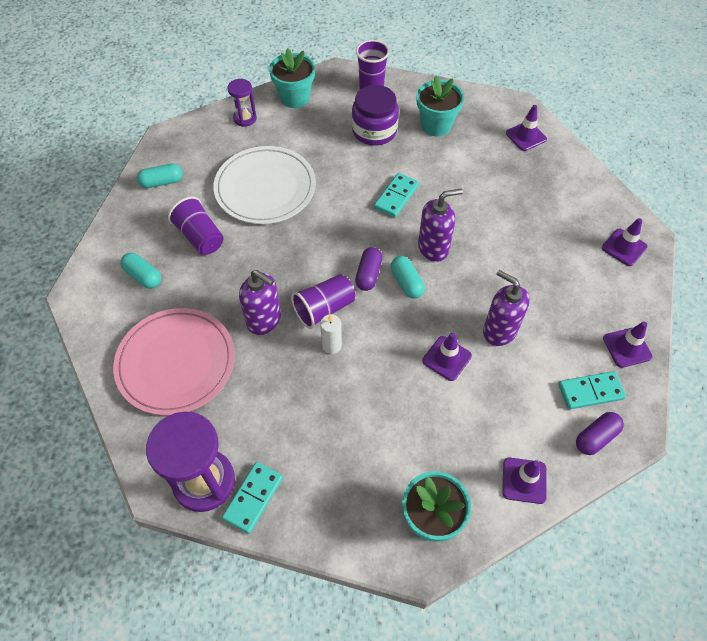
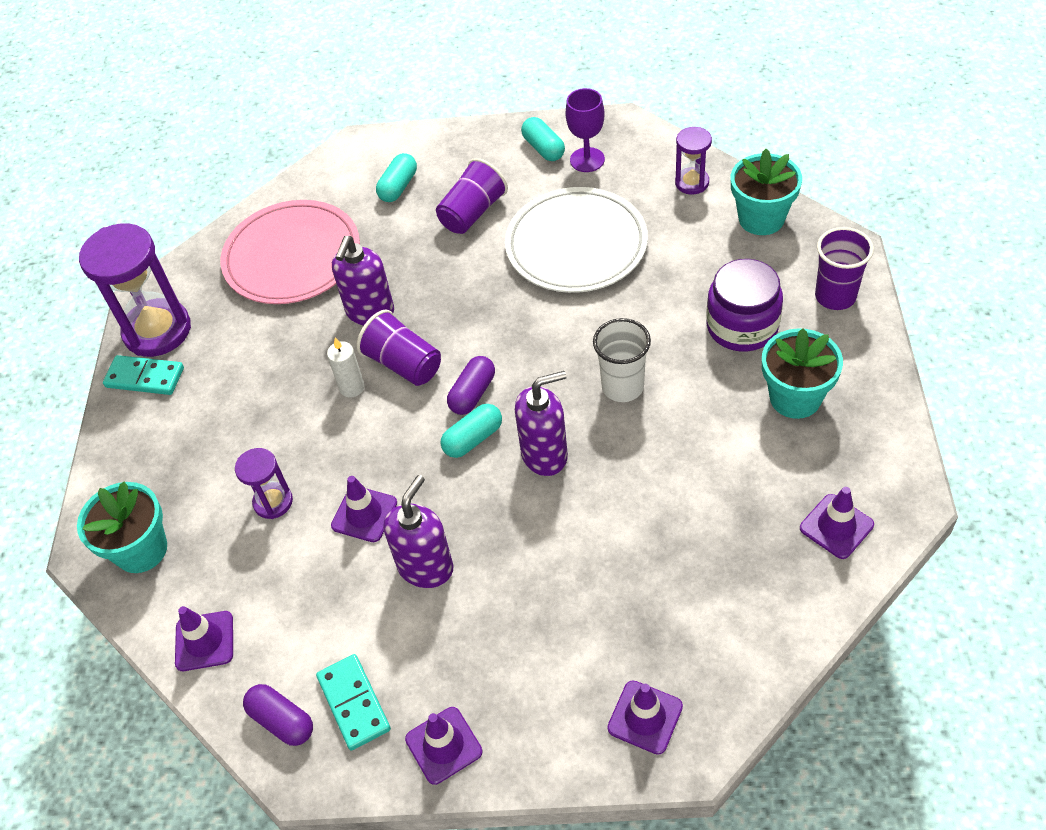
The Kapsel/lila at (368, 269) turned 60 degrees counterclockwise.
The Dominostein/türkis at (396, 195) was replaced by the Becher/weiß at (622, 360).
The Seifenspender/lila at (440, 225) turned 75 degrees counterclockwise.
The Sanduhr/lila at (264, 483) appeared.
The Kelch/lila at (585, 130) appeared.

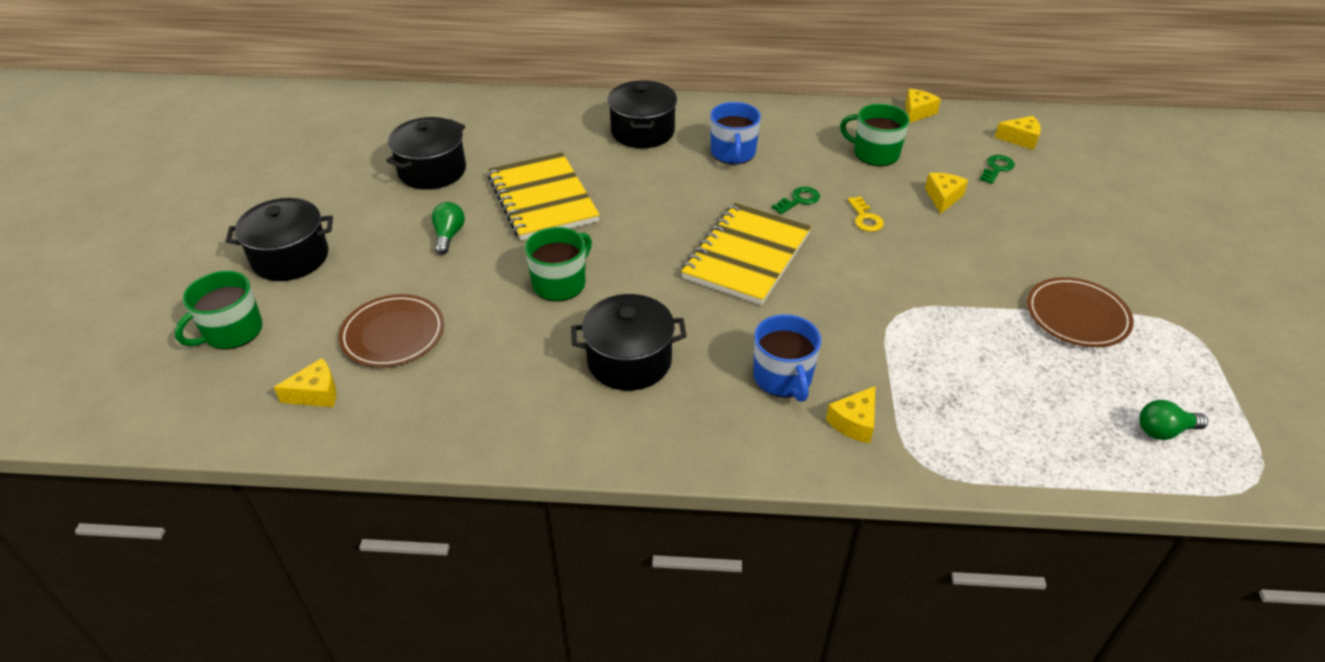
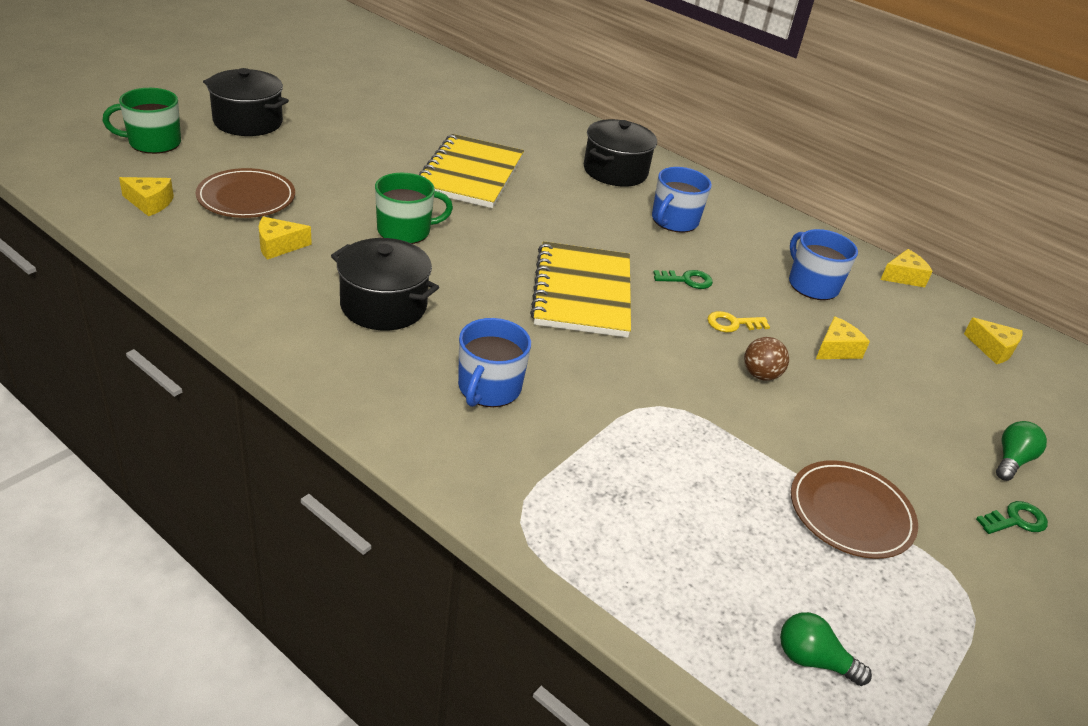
The Kochtopf/schwarz at (426, 153) disappeared.
The Glühbirne/grün moved from (448, 228) to (1021, 451).
The Notizbuch/gelb at (746, 254) turned 60 degrees counterclockwise.
The Käse/gelb moved from (850, 414) to (285, 238).
The Tasse/grün at (875, 135) became the Tasse/blau at (823, 264).
The Schlüssel/gelb at (866, 214) turned 60 degrees clockwise.
The Schlüssel/grün moved from (997, 169) to (1012, 517).
The Ball/braun at (766, 359) appeared.

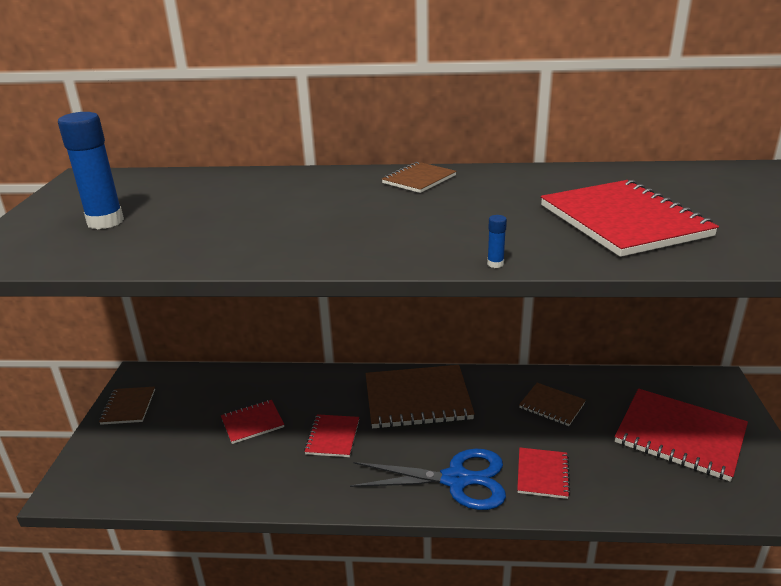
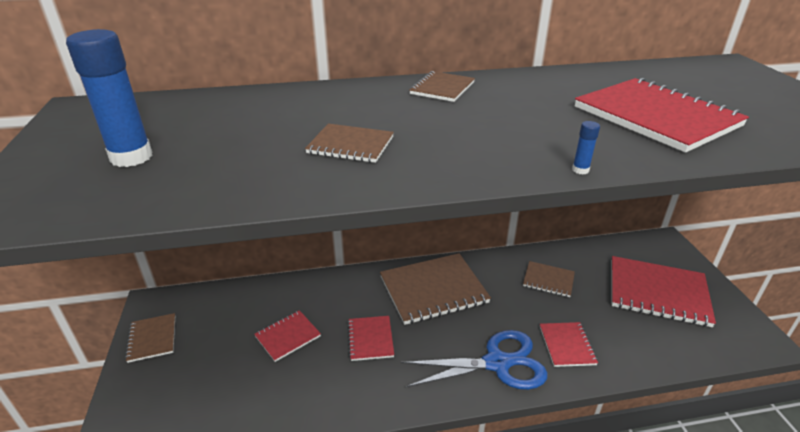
The Notizbuch/braun at (349, 143) appeared.

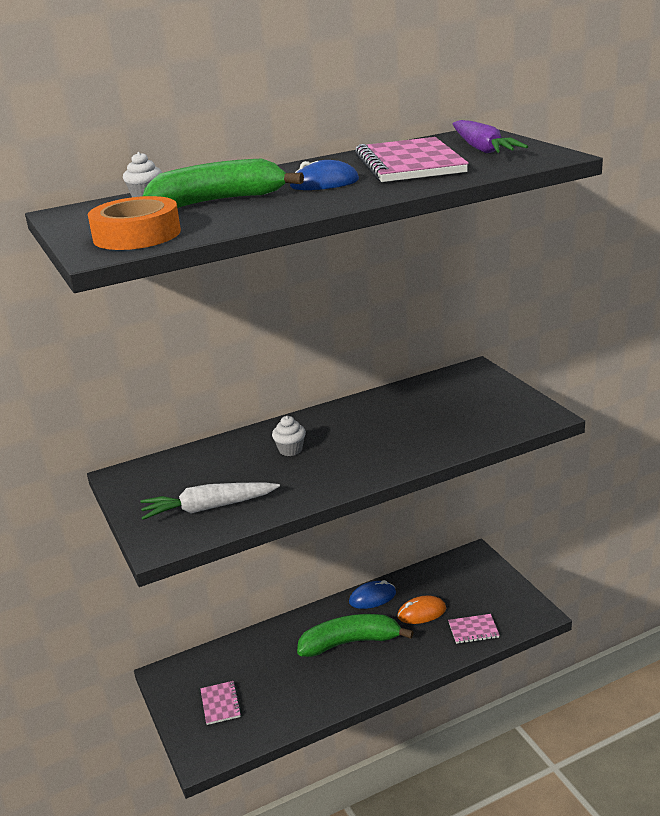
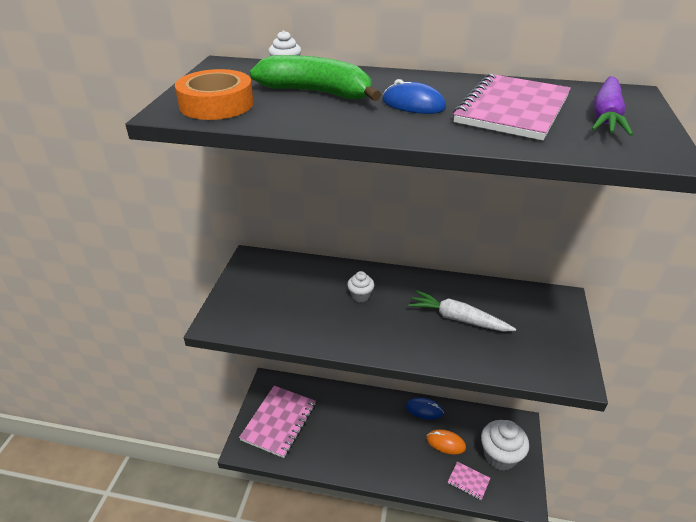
The Karotte/weiß moved from (210, 501) to (462, 311).
The Notizbuch/rosa at (221, 703) changed to 2.11 times the size.
The Banane/grün at (355, 635) disappeared.
The Muffin/weiß at (505, 445) appeared.

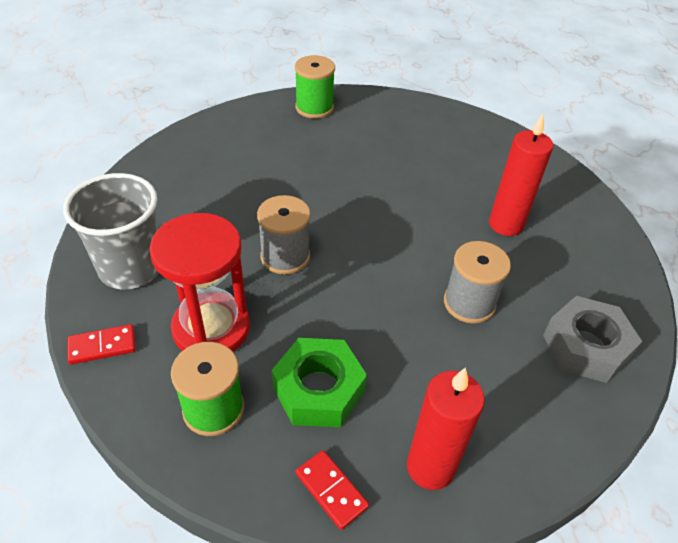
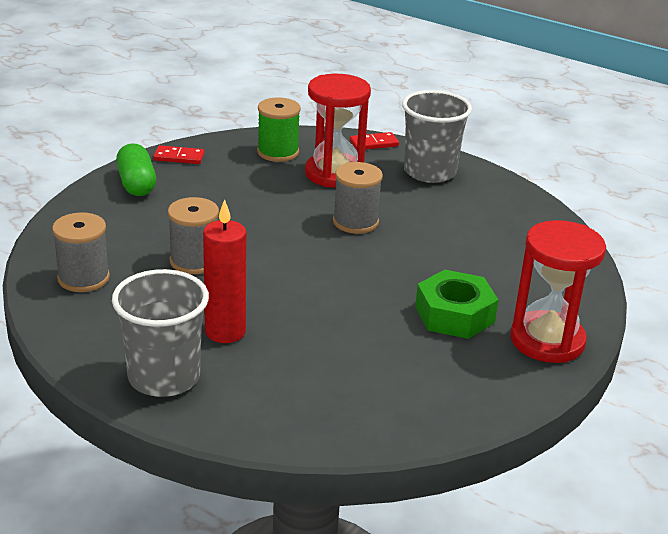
The Dominostein/rot at (101, 344) turned 45 degrees clockwise.
The Sechskantmutter/grün moved from (319, 382) to (456, 304).
The Garnrolle/grün at (315, 86) was replaced by the Sanduhr/rot at (558, 291).
The Kerze/rot at (446, 428) was replaced by the Kapsel/grün at (136, 169).
The Sechskantmutter/grau at (592, 339) was replaced by the Garnrolle/grau at (81, 252).
The Becher/grau at (160, 333) appeared.

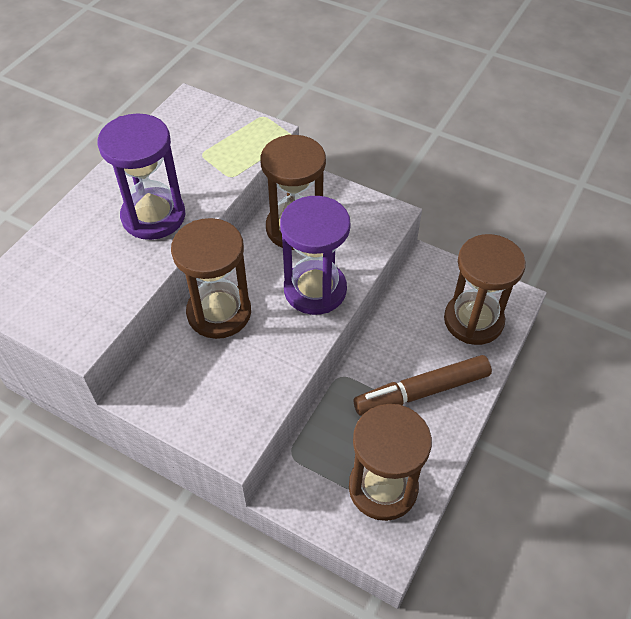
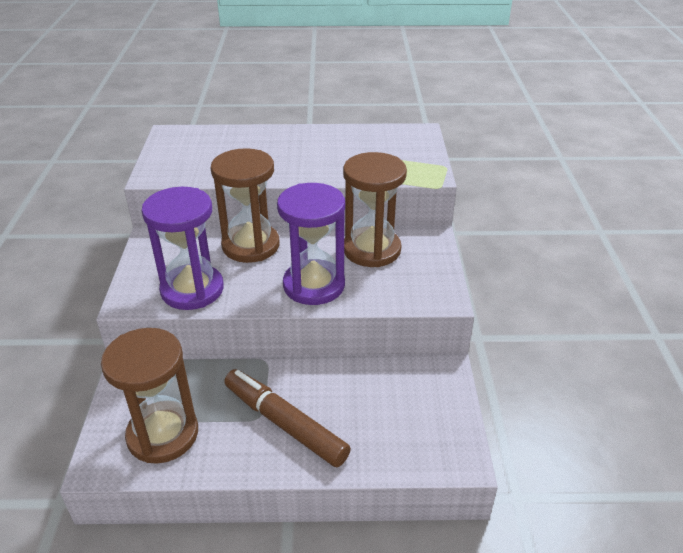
The Sanduhr/lila moved from (141, 176) to (183, 248).
The Sanduhr/braun at (485, 289) disappeared.

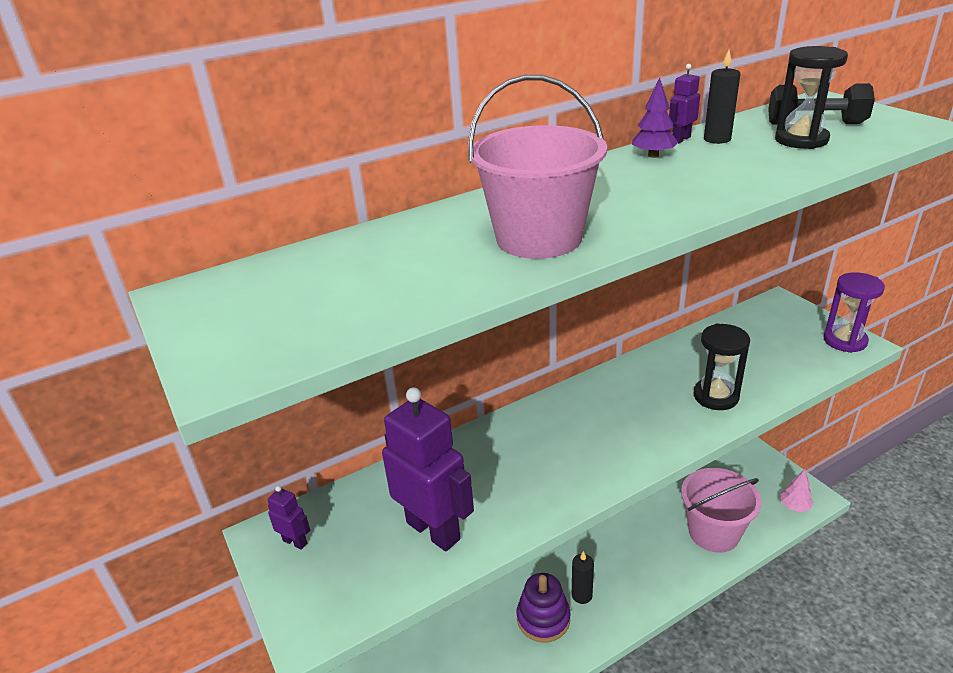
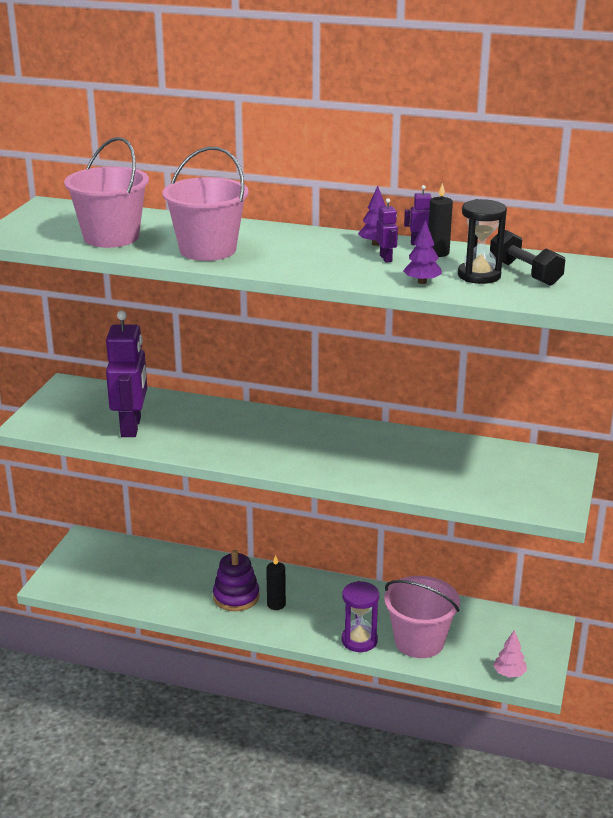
The Roboter/lila moved from (289, 518) to (387, 230).
The Sanduhr/schwarz at (722, 366) disappeared.
The Sanduhr/lila moved from (854, 312) to (360, 616).
The Eimer/rosa at (106, 192) appeared.
The Baum/lila at (422, 252) appeared.

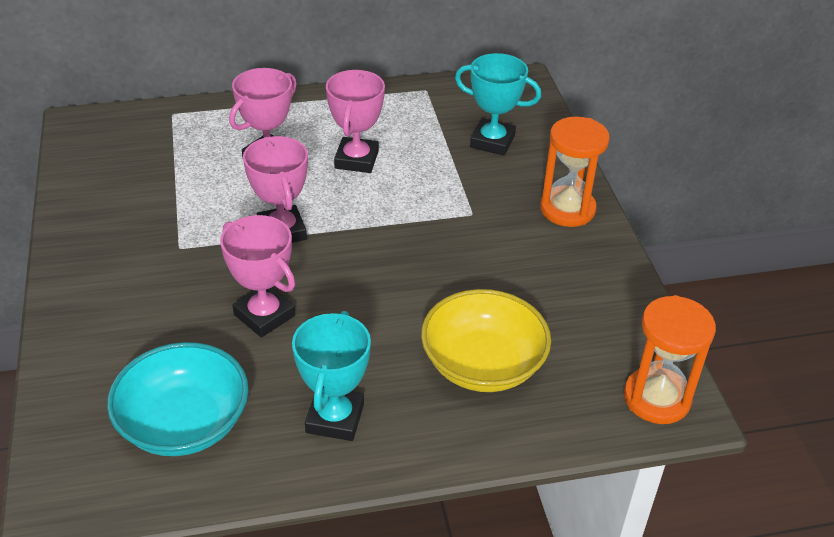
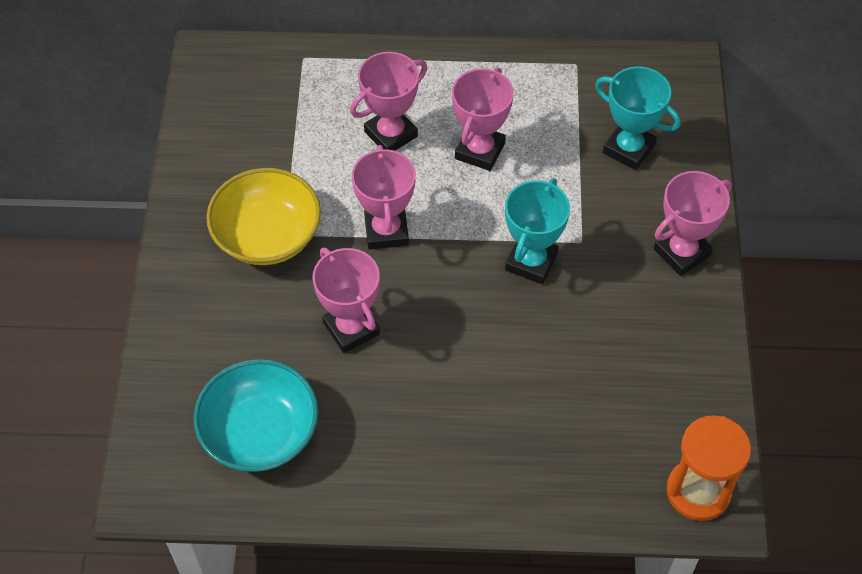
The Pokal/türkis moved from (331, 376) to (537, 231).
The Schüssel/gelb moved from (486, 340) to (263, 216).
The Sanduhr/orange at (575, 172) was replaced by the Pokal/rosa at (693, 223).

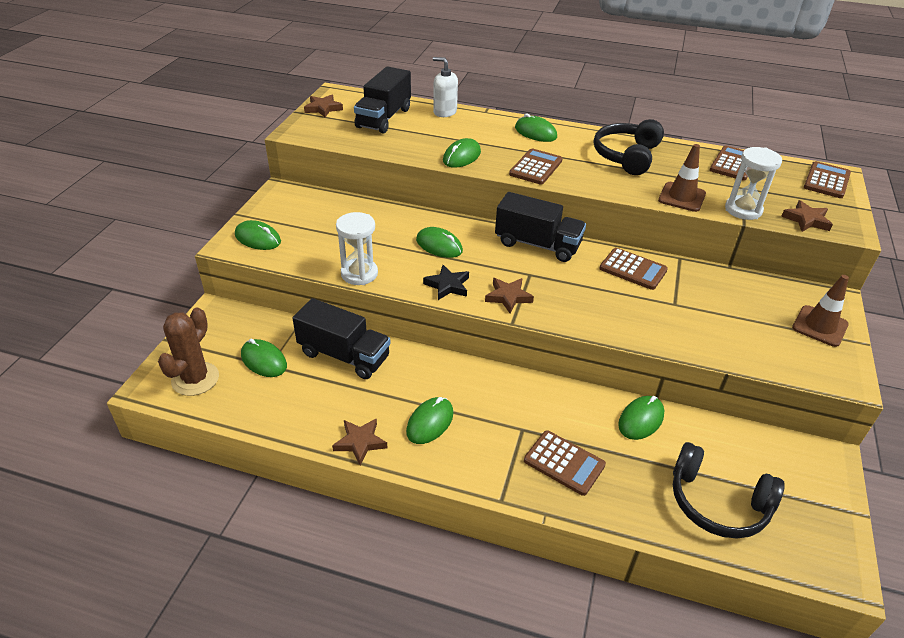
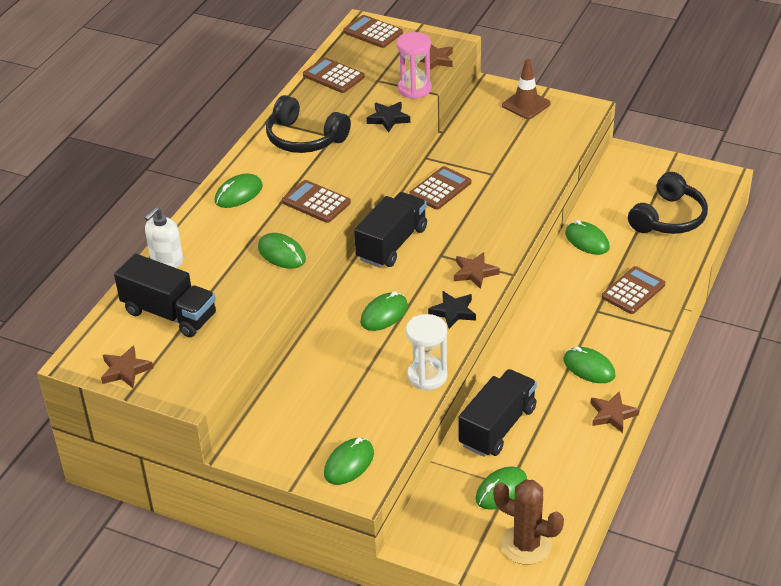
The Leitkegel/braun at (682, 178) was replaced by the Stern/schwarz at (388, 117).
The Sanduhr/weiß at (753, 183) became the Sanduhr/rosa at (414, 65).

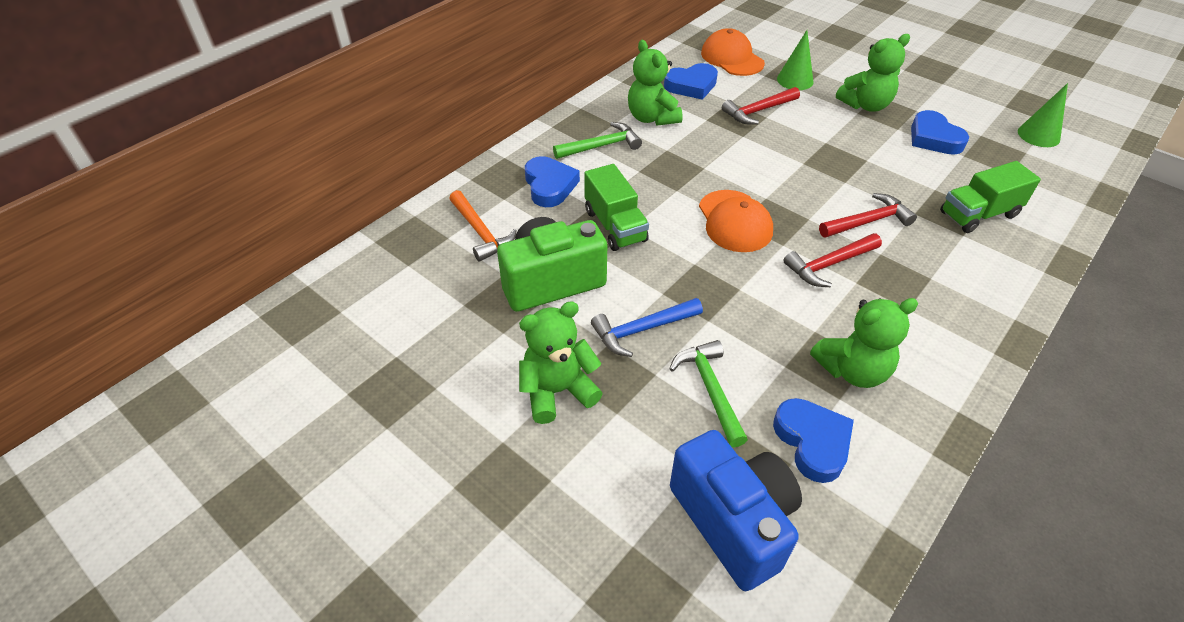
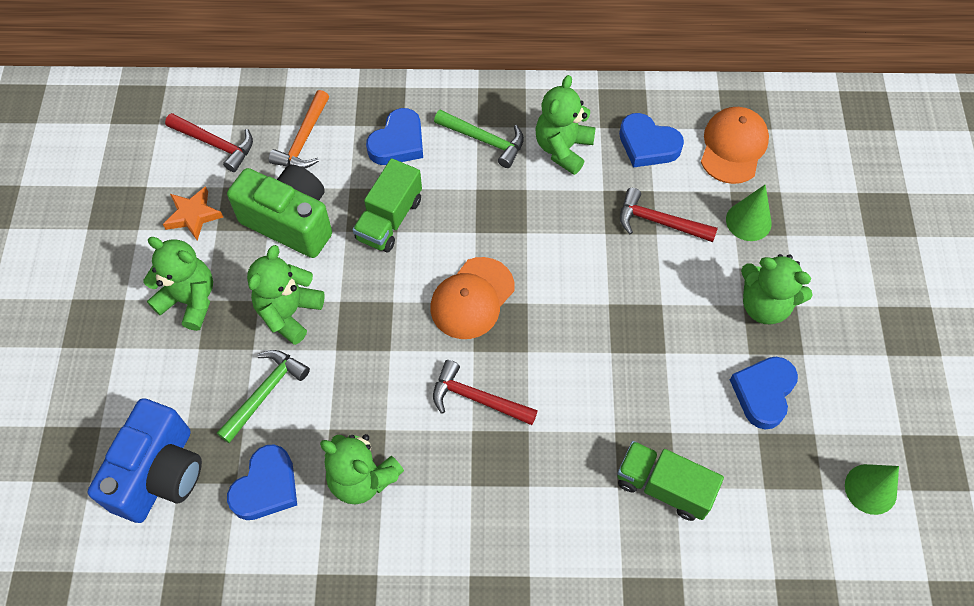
The Hammer/blau at (647, 327) was replaced by the Teddybär/grün at (286, 295).
The Hammer/rot moved from (868, 215) to (209, 142).
The Stern/orange at (193, 213) appeared.

